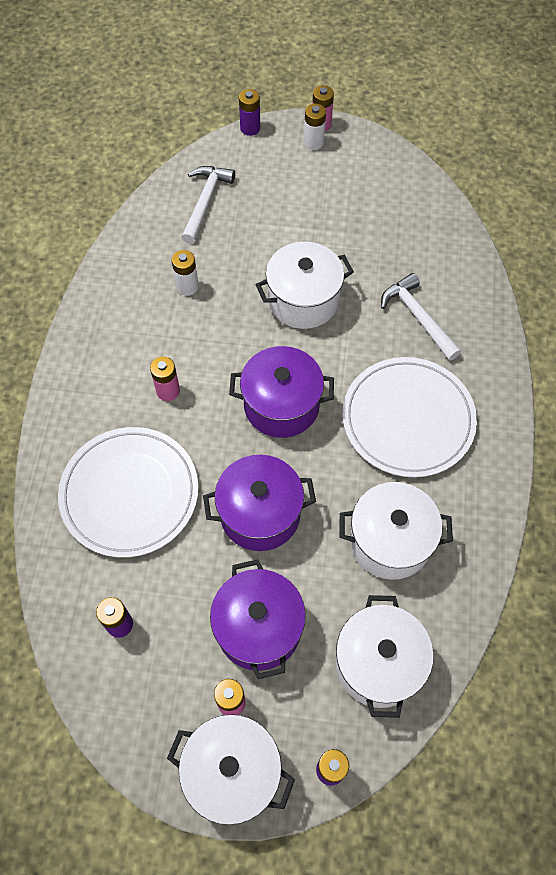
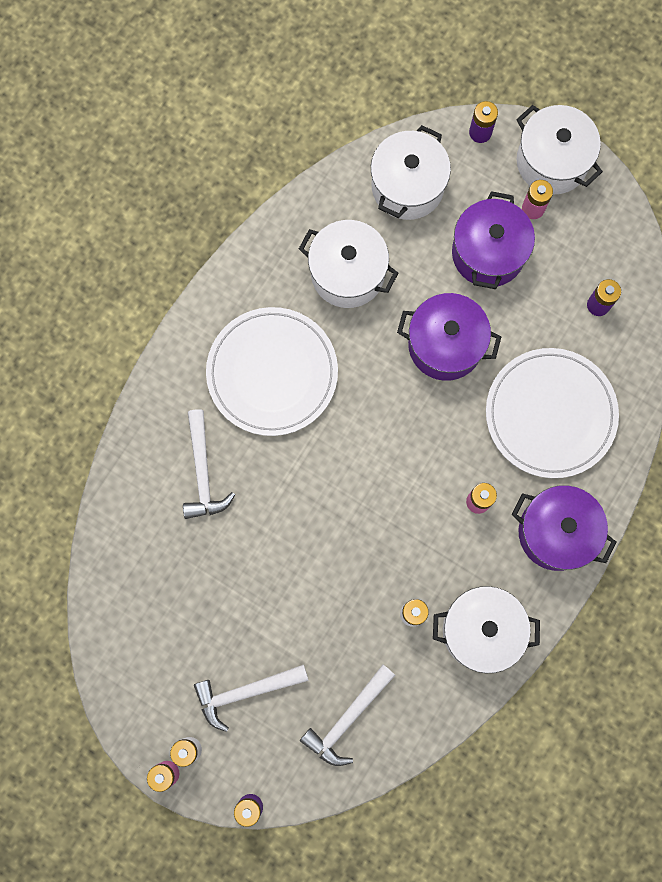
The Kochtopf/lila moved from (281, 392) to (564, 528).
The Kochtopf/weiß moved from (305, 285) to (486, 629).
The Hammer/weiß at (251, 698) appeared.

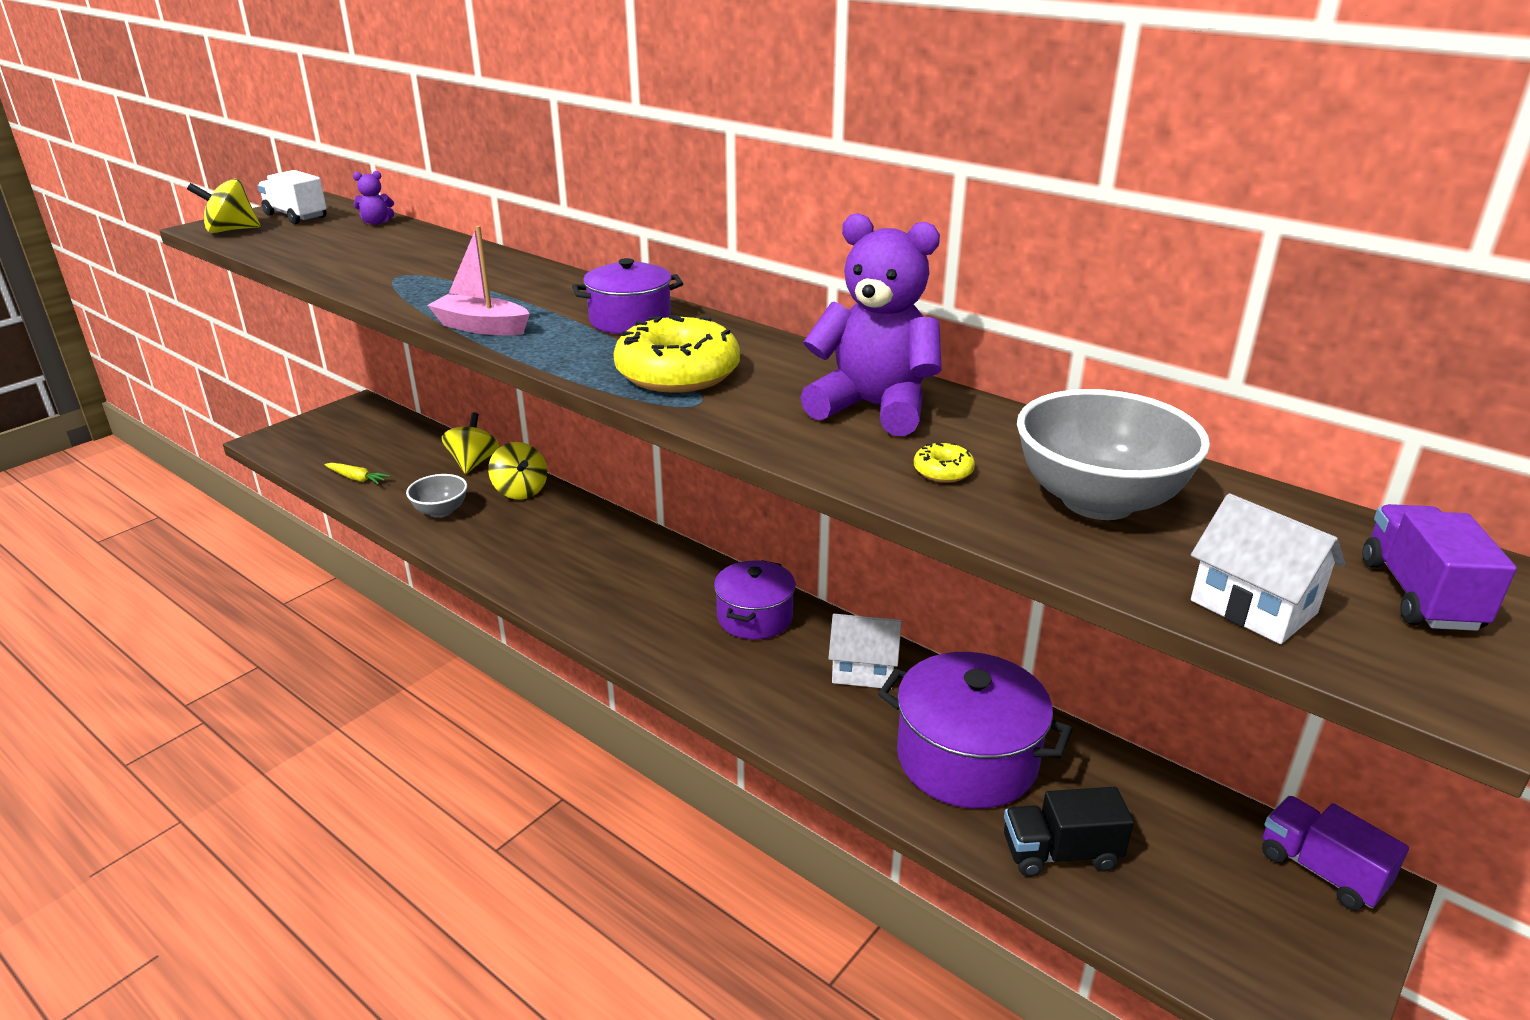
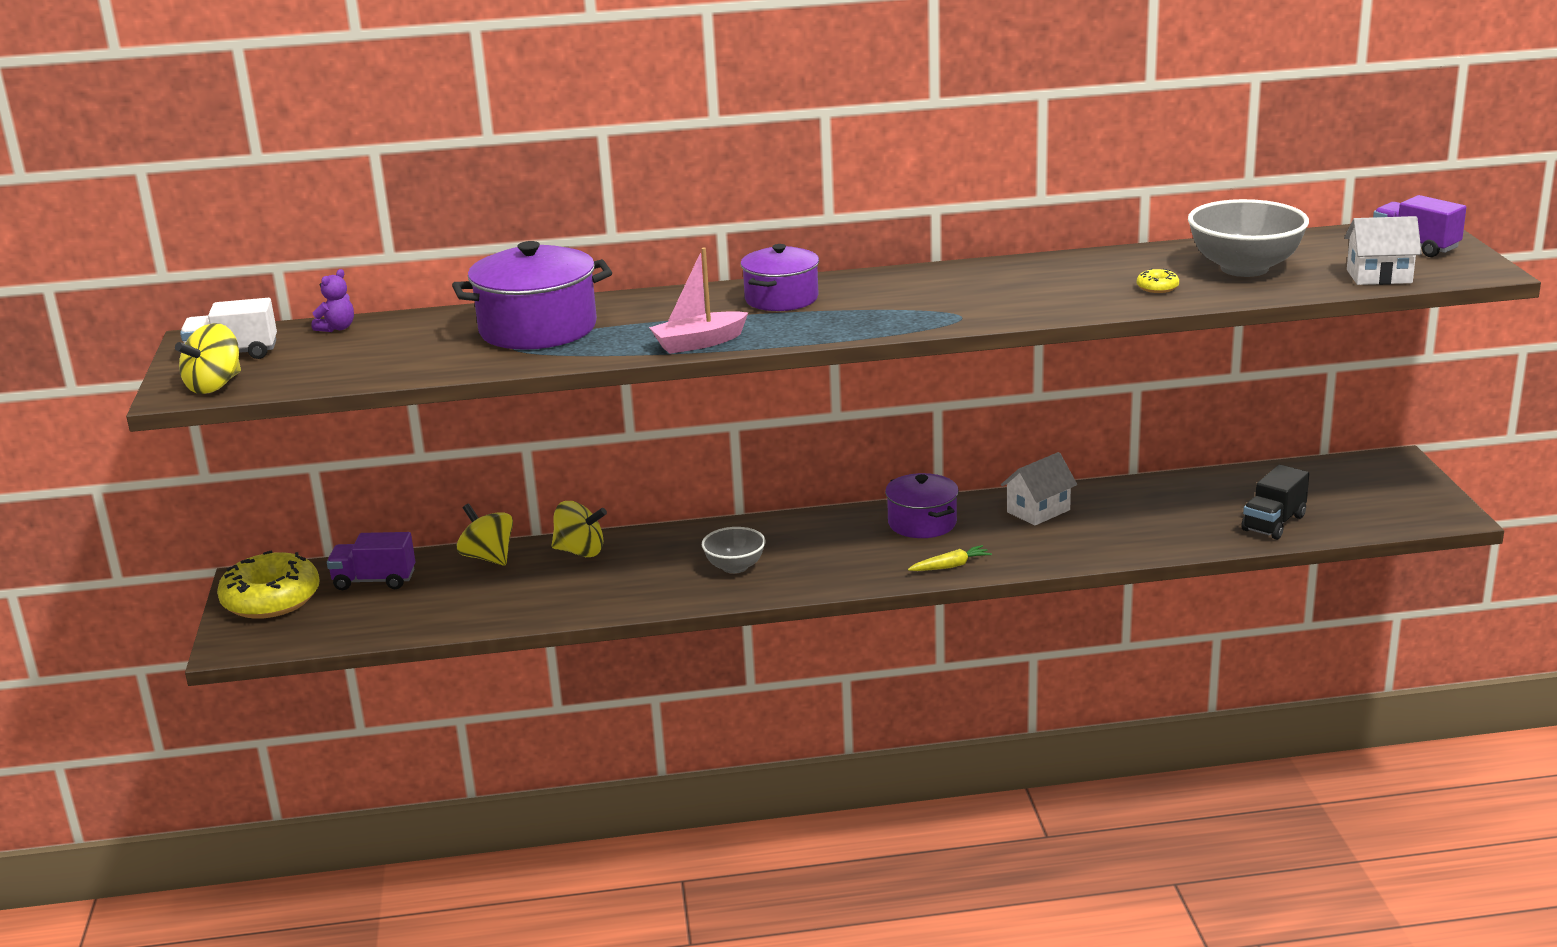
The Karotte/gelb moved from (357, 474) to (950, 558).
The Schüssel/grau moved from (436, 496) to (733, 550).
The Donut/gelb moved from (676, 354) to (268, 584).
The Teddybär/lila at (871, 324) disappeared.
The Kochtopf/lila moved from (975, 730) to (532, 295).
The Lastwagen/lila moved from (1335, 853) to (371, 561).

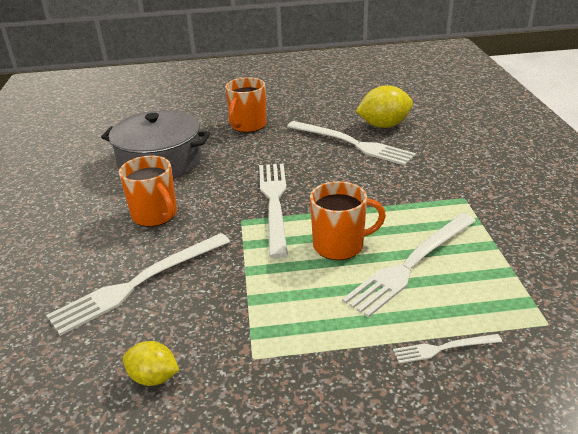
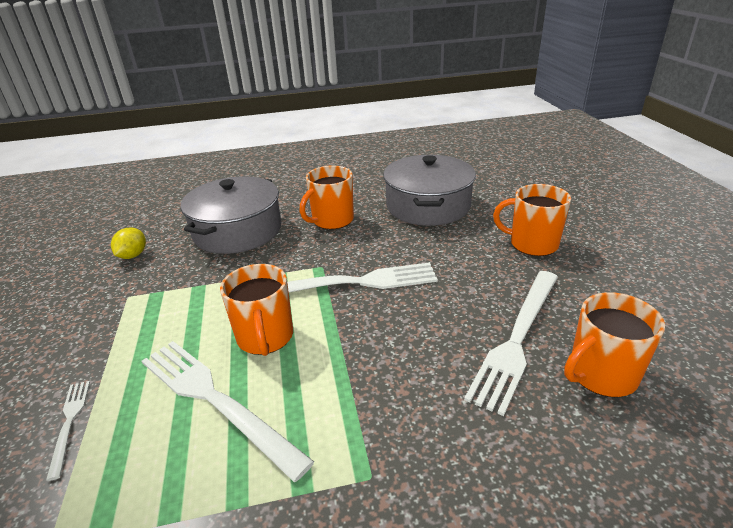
The Gabel/weiß at (138, 284) was replaced by the Kochtopf/grau at (231, 215).
The Zitrone/gelb at (384, 106) was replaced by the Tasse/orange at (614, 344).

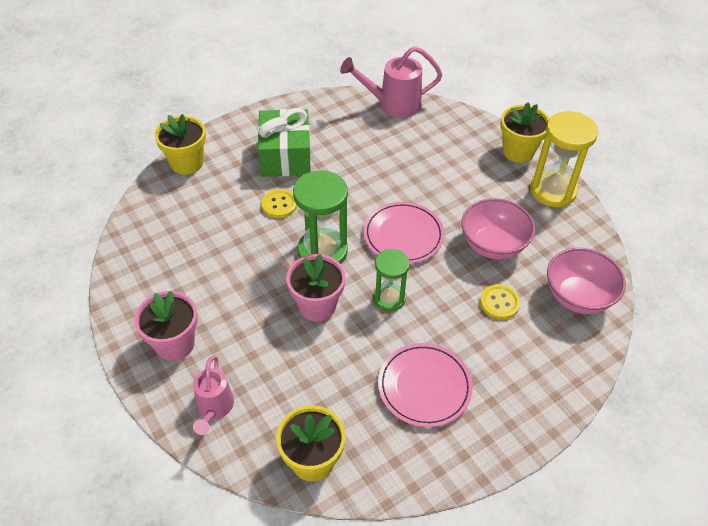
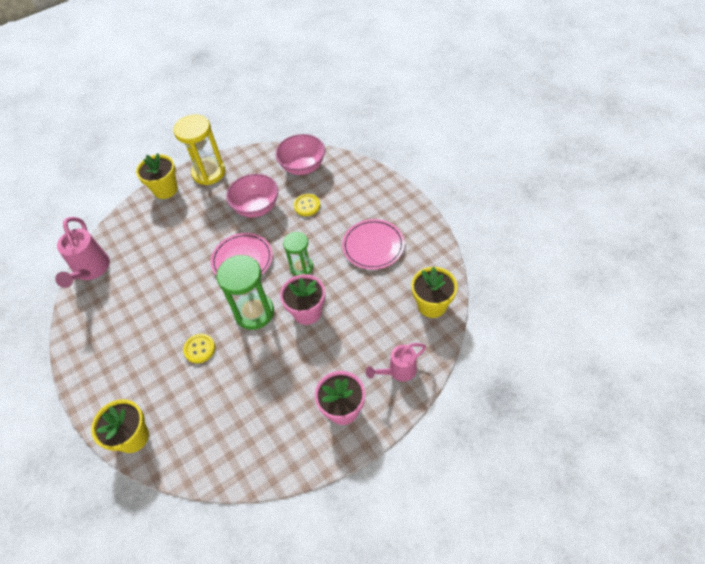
The Gießkanne/rosa at (213, 395) turned 150 degrees clockwise.
The Geschenk/grün at (284, 142) disappeared.

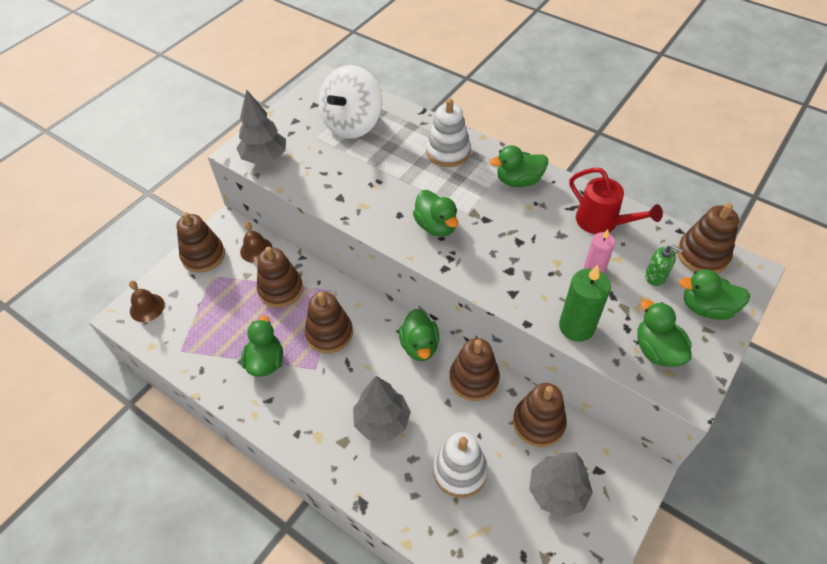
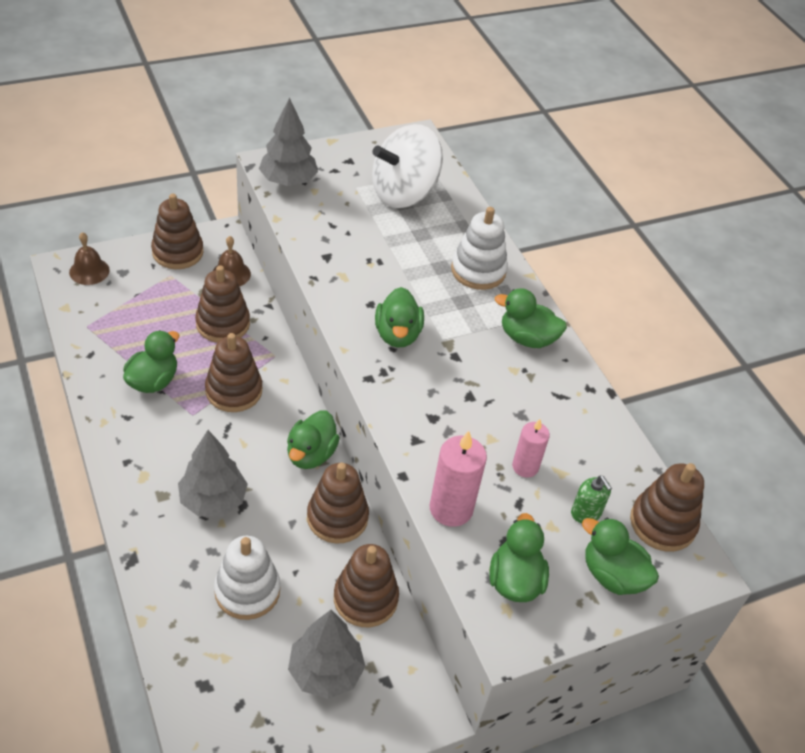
The Kerze/grün at (585, 303) became the Kerze/rosa at (458, 479).
The Gießkanne/rot at (616, 201) disappeared.

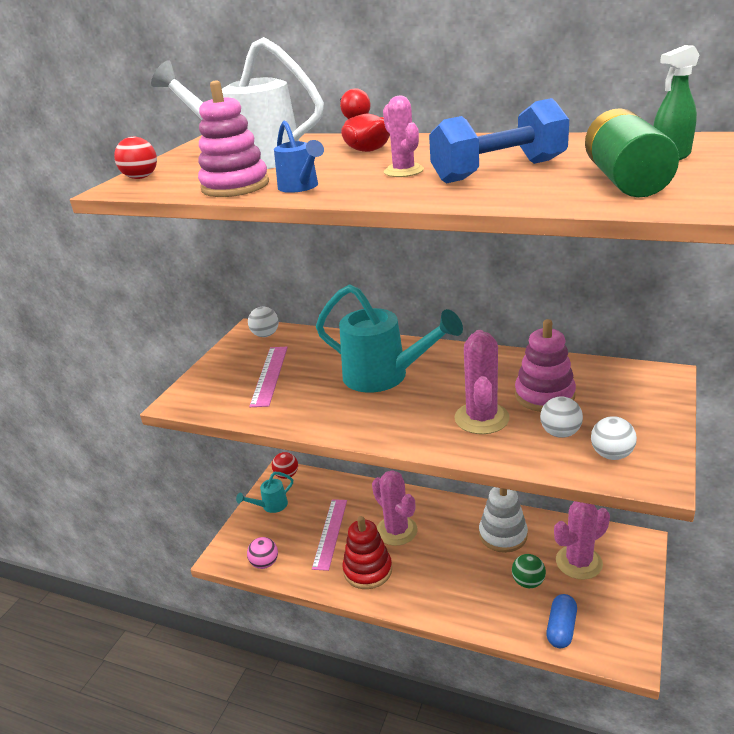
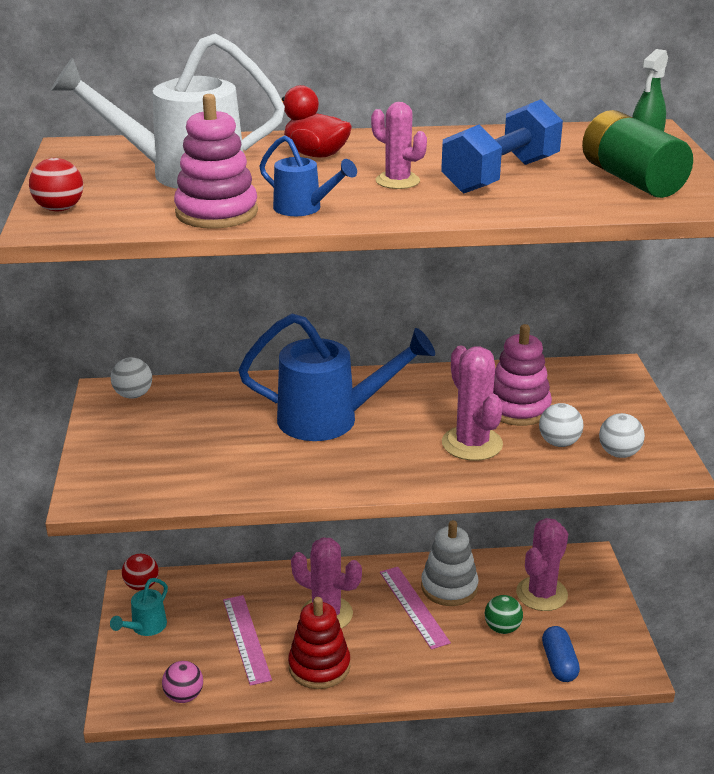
The Lineal/rosa moved from (268, 377) to (415, 608).
The Gießkanne/türkis at (389, 338) became the Gießkanne/blau at (336, 377).

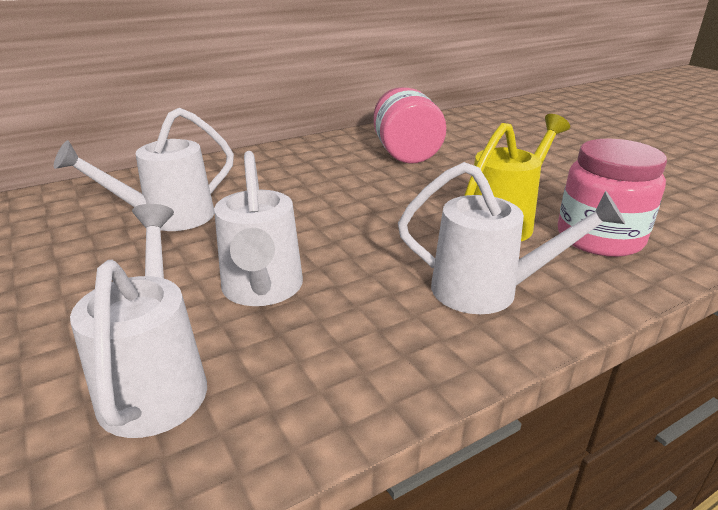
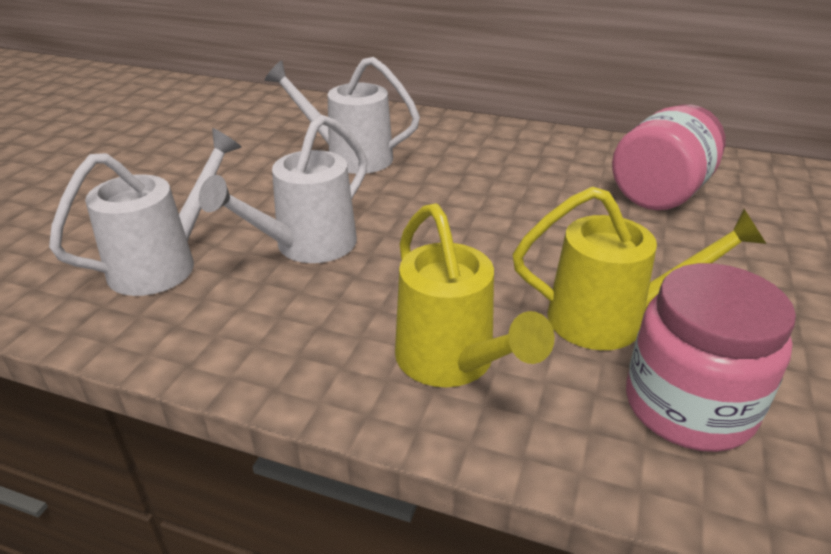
The Gießkanne/weiß at (511, 238) became the Gießkanne/gelb at (475, 295).

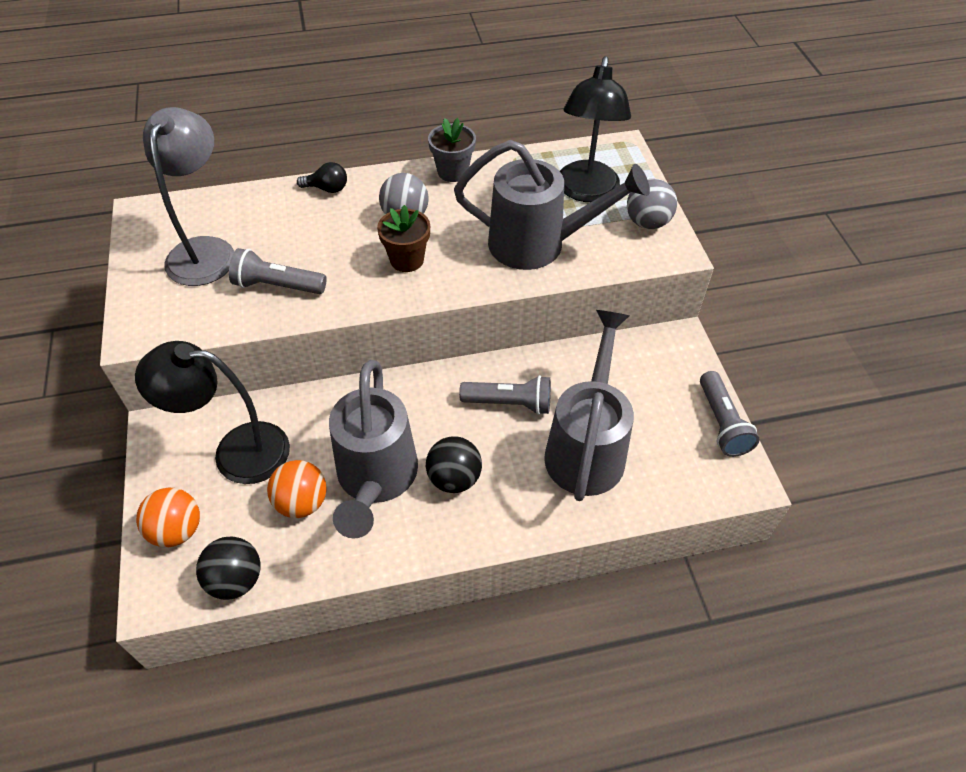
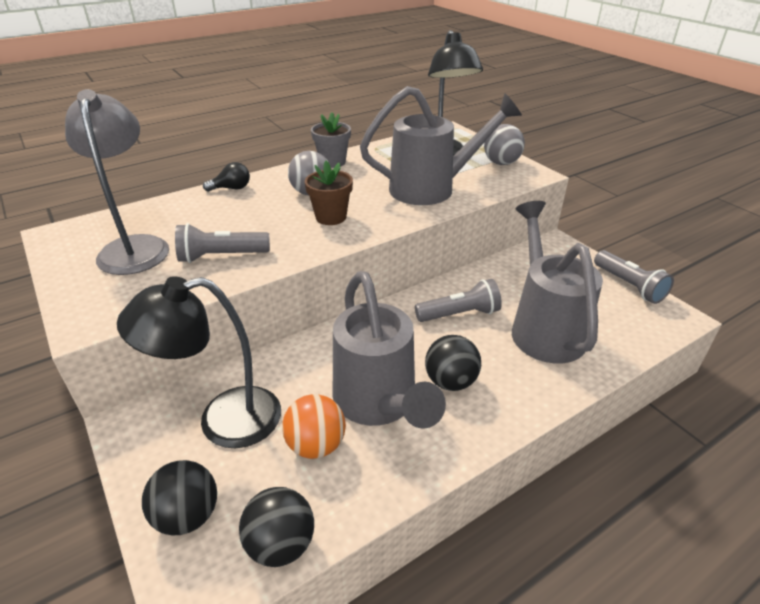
The Ball/orange at (168, 517) became the Ball/schwarz at (179, 498).

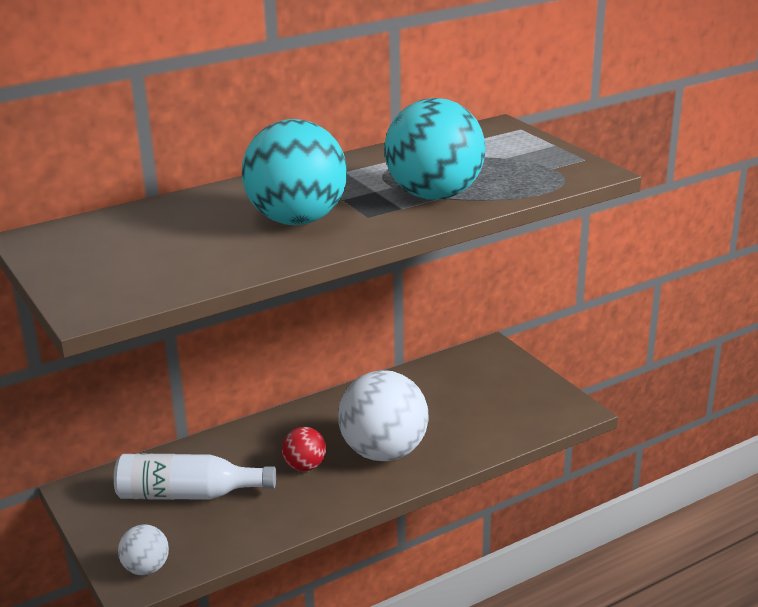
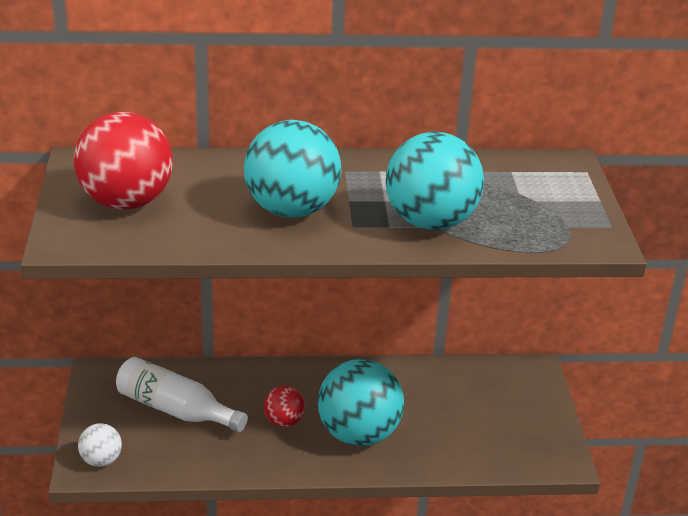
The Ball/weiß at (383, 415) became the Ball/türkis at (361, 402).
The Ball/rot at (123, 161) appeared.

